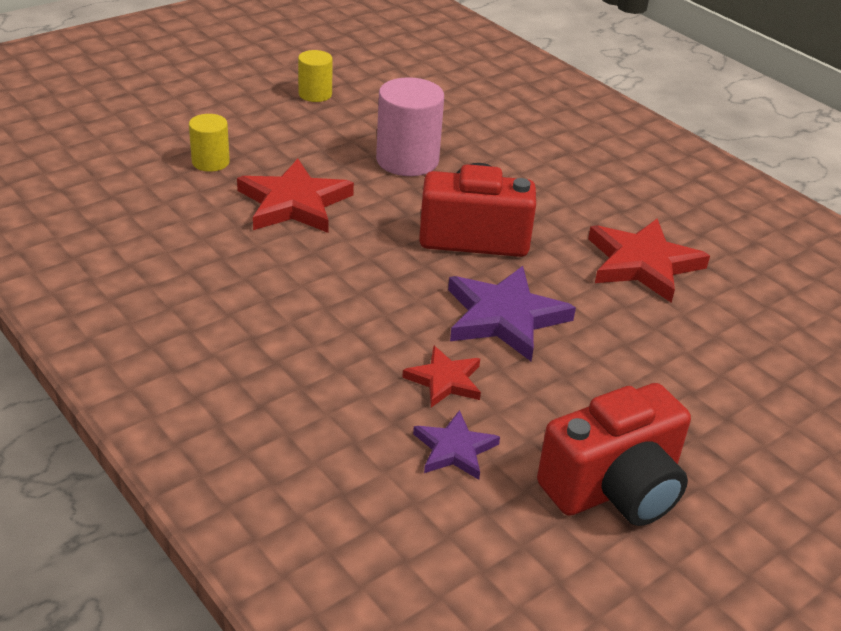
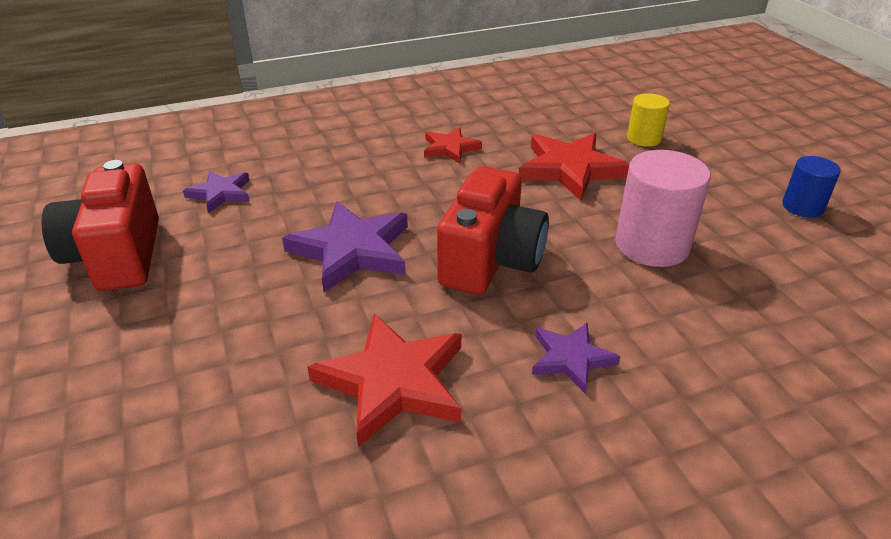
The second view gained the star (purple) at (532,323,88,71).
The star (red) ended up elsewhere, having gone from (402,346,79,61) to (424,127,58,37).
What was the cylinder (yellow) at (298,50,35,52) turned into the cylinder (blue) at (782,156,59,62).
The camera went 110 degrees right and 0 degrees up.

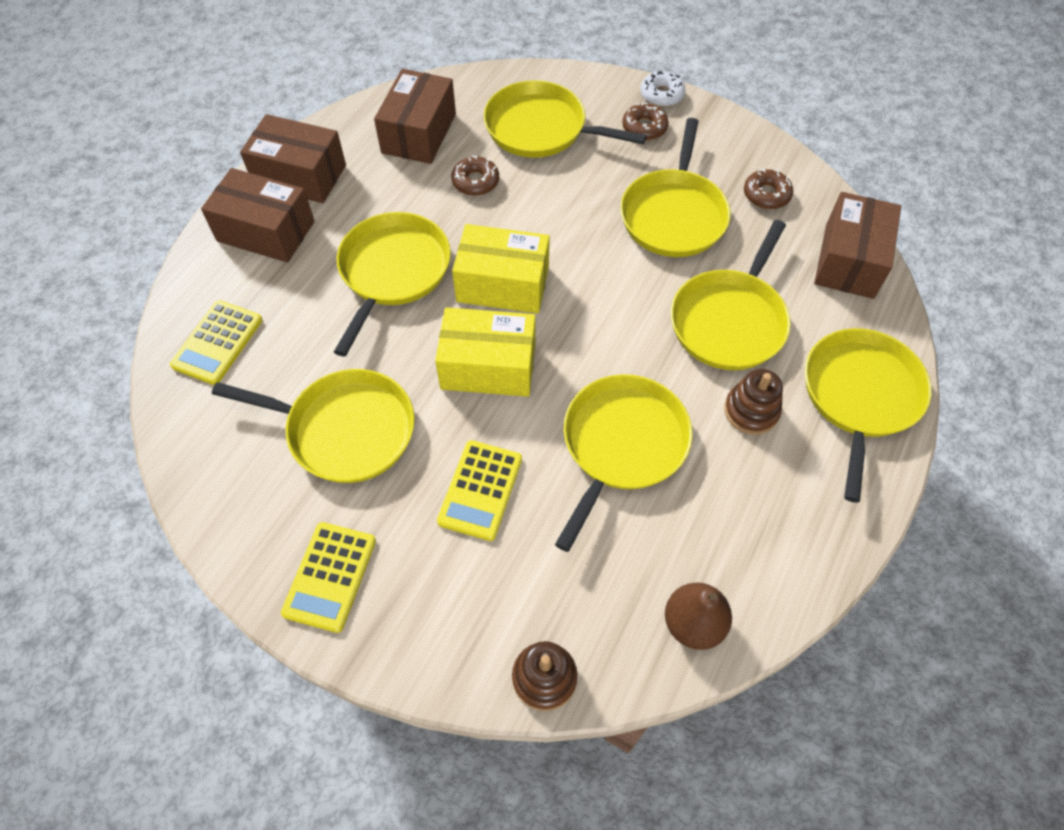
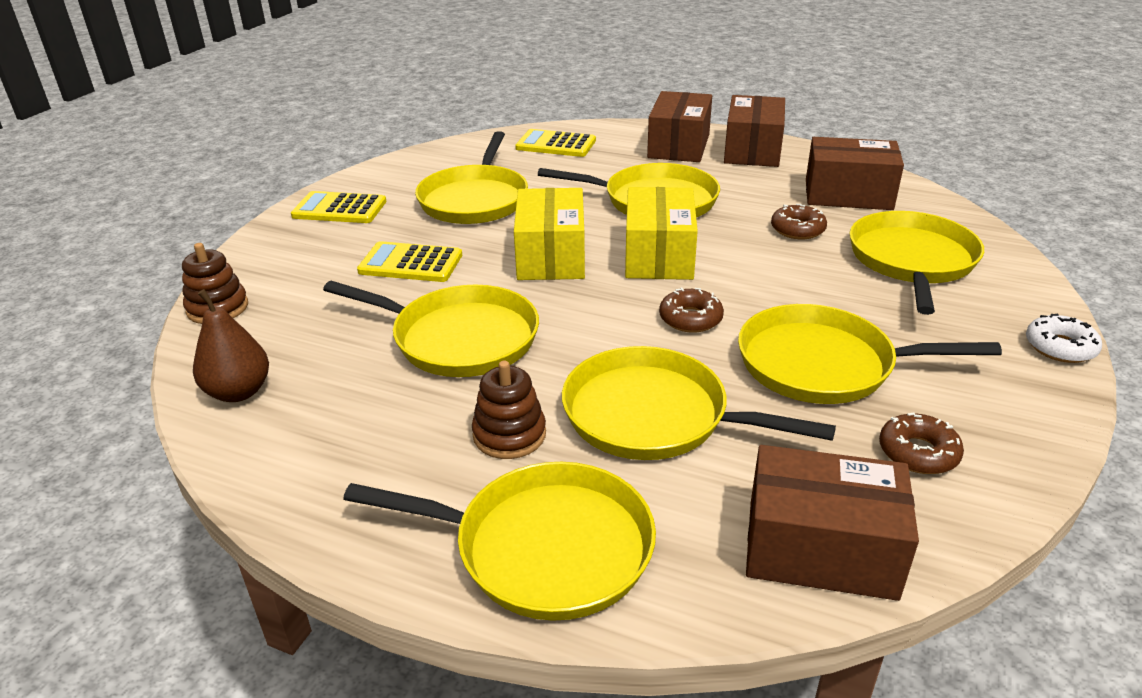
The donut (brown) ended up elsewhere, having gone from (622,103,47,37) to (659,288,65,45).
The camera went 85 degrees right and 25 degrees down.

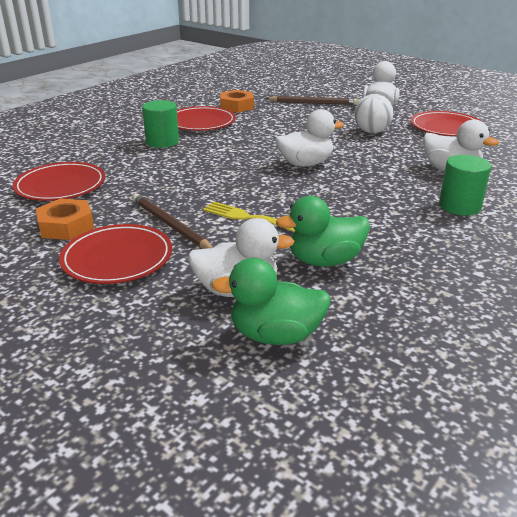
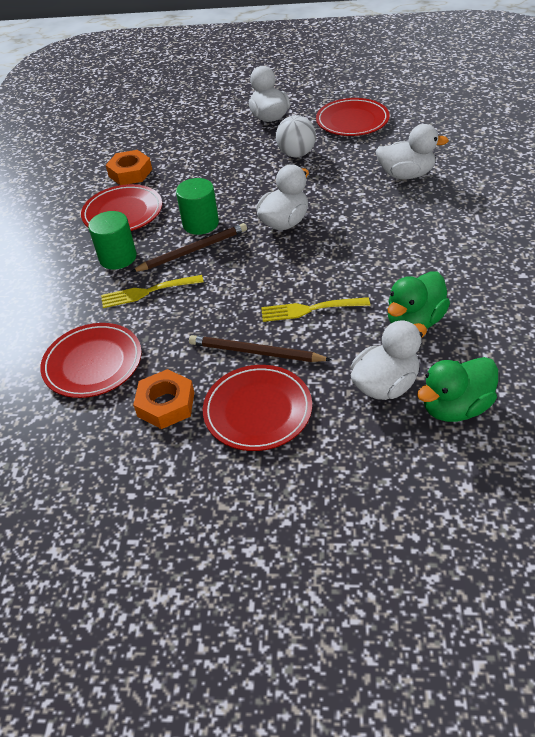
The second view gained the fork (yellow) at (101,275,103,33).
The pencil (brown) ended up elsewhere, having gone from (265,96,94,9) to (131,223,116,49).
The cylinder (green) ended up elsewhere, having gone from (439,155,52,60) to (176,178,43,57).
The camera went 30 degrees left and 15 degrees up.

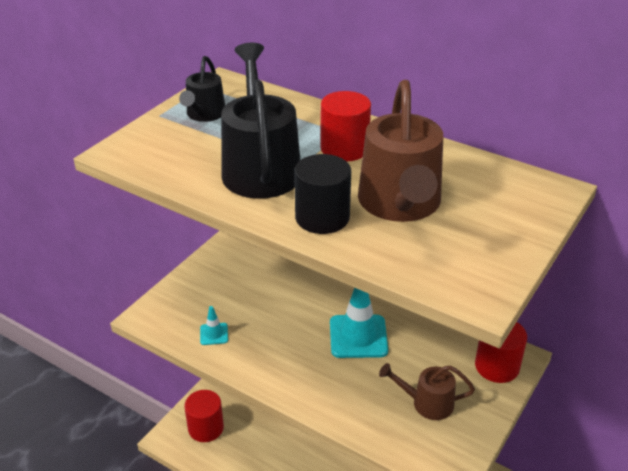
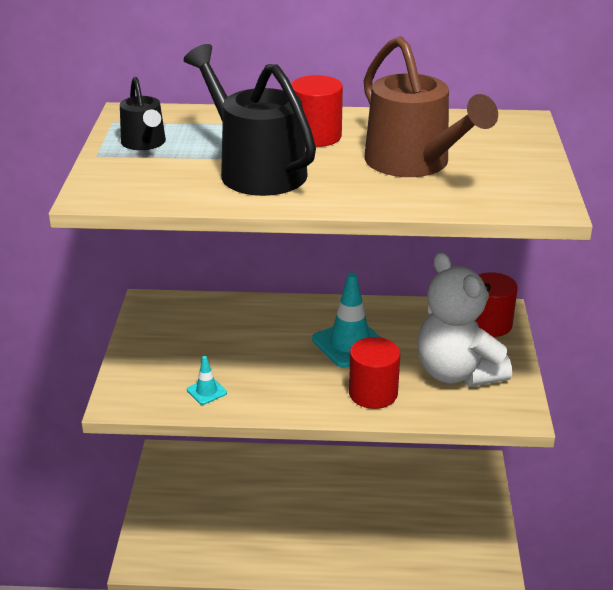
The second view lost the cylinder (black) at (294,154,57,80).
The cylinder (red) ended up elsewhere, having gone from (184,390,40,52) to (349,337,51,72).
Where the watering can (brown) stood at (379,363,96,57), the teddy bear (white) came to stand at (417,252,95,135).
The camera went 30 degrees left and 5 degrees down.

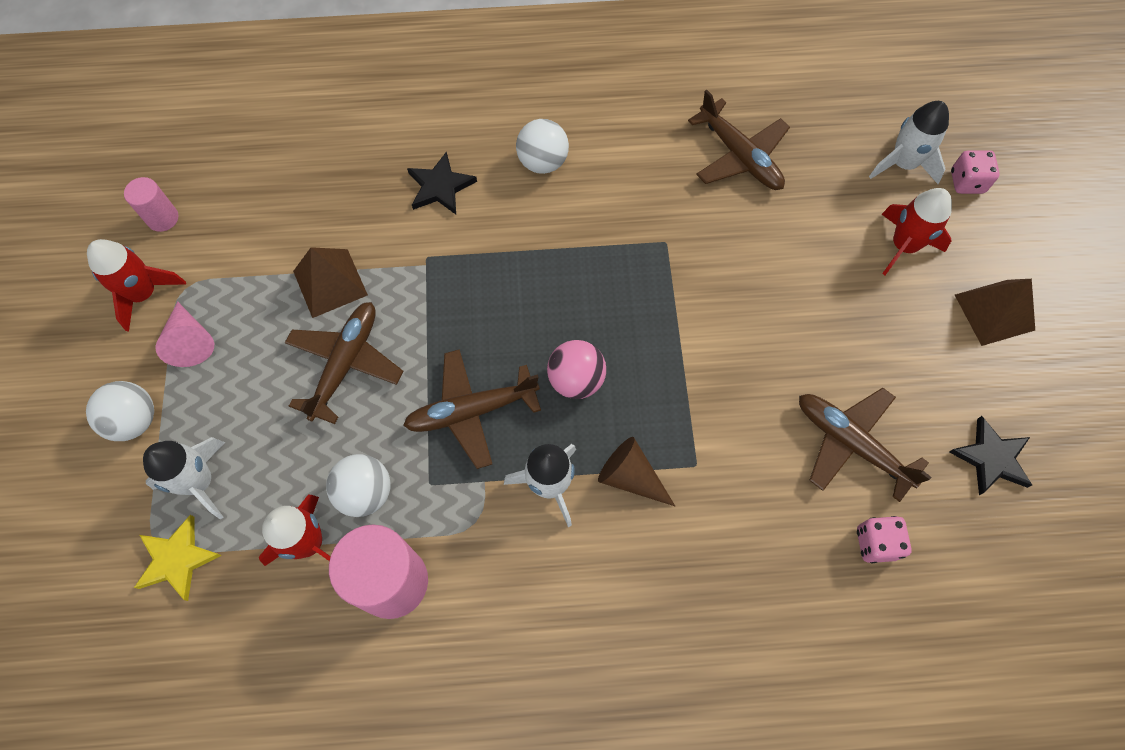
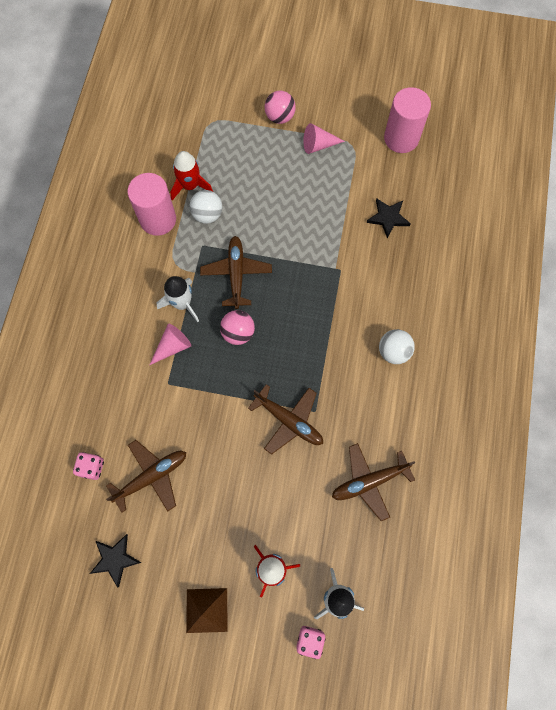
The second view lost the rocket (red) at (87,239,99,93).
The second view lost the star (yellow) at (134,515,88,86).
The second view lost the rocket (white) at (143,437,82,82).
The second view lost the pyramid (brown) at (293,247,75,71).
The plane (brown) ended up elsewhere, having gone from (285,302,118,122) to (248,384,75,71).
The star (black) ended up elsewhere, having gone from (407,151,70,63) to (366,198,45,41).
What was the ball (white) at (86,381,68,60) turned into the ball (pink) at (265,90,31,34).
What was the cone (brown) at (598,437,77,69) turned into the cone (pink) at (150,324,41,41).
The size of the cylinder (pink) at (124,177,54,55) changed by a factor of 1.92.
The camera went 105 degrees right and 5 degrees up.

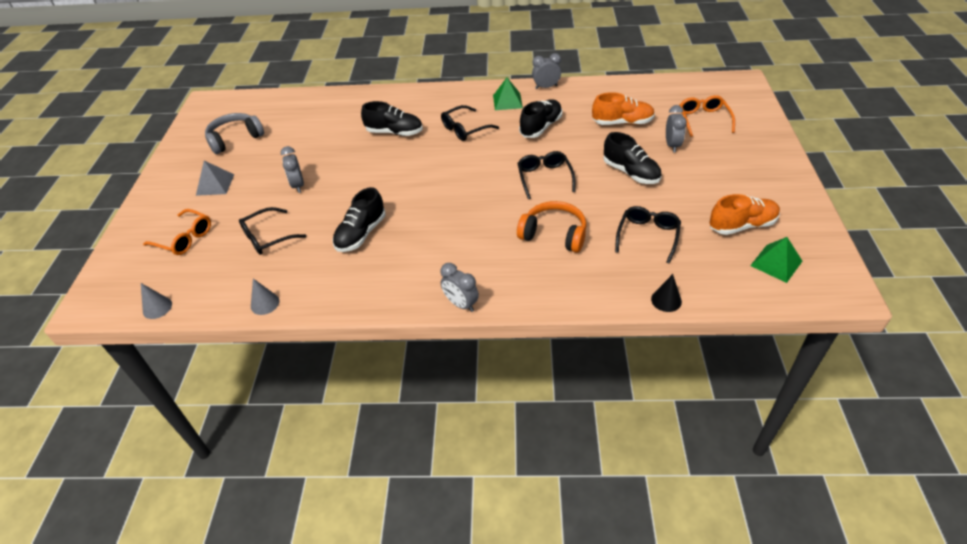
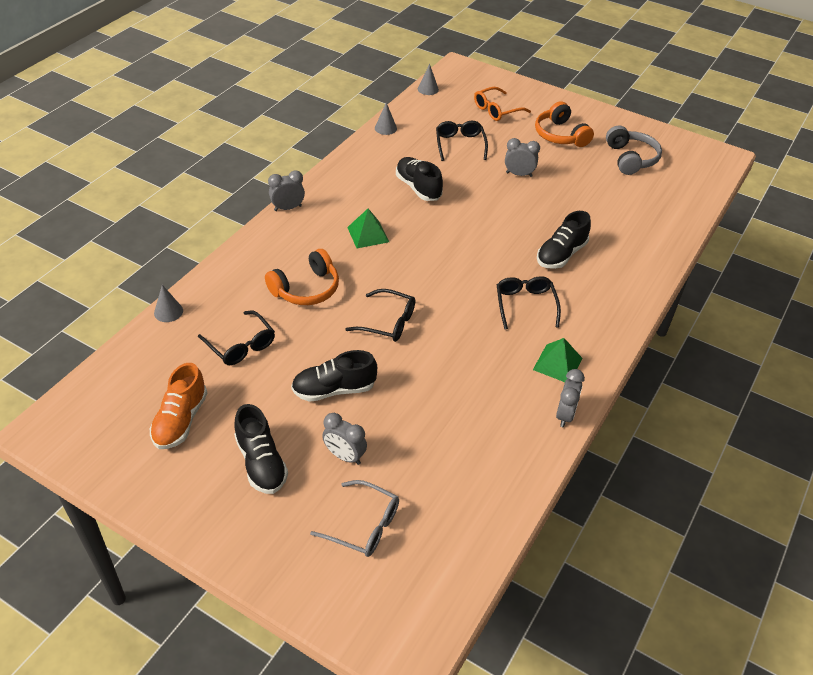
The second view lost the shoe (orange) at (592,92,63,33).
The shoe (black) ended up elsewhere, having gone from (519,99,43,39) to (234,404,54,90).
The pyramid (green) ended up elsewhere, having gone from (750,237,52,46) to (347,209,42,39).
Where the pyramid (grey) stood at (196,161,38,35), the headphones (orange) came to stand at (535,101,59,46).
What was the cone (black) at (651,274,31,38) turned into the cone (grey) at (154,285,29,37).
What was the glasses (orange) at (679,95,56,42) turned into the glasses (grey) at (310,480,89,77).
The camera went 115 degrees right and 0 degrees up.

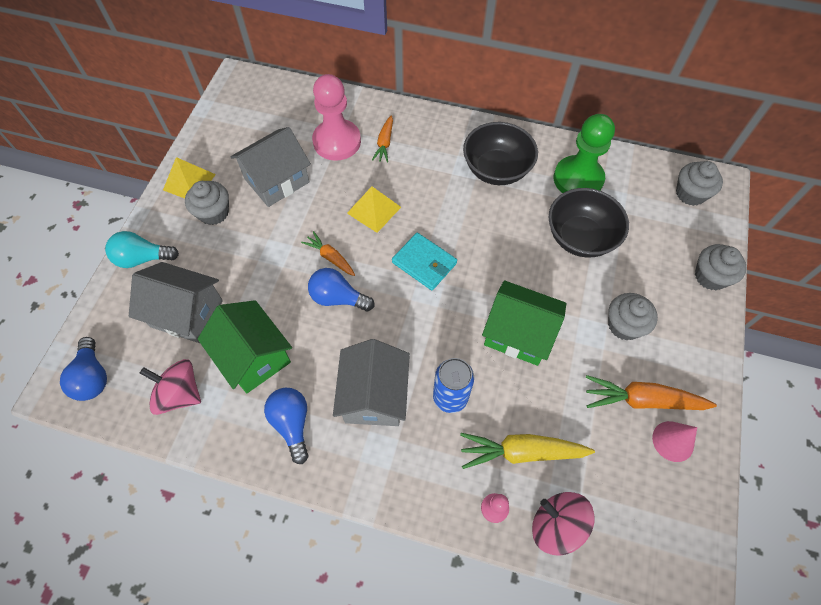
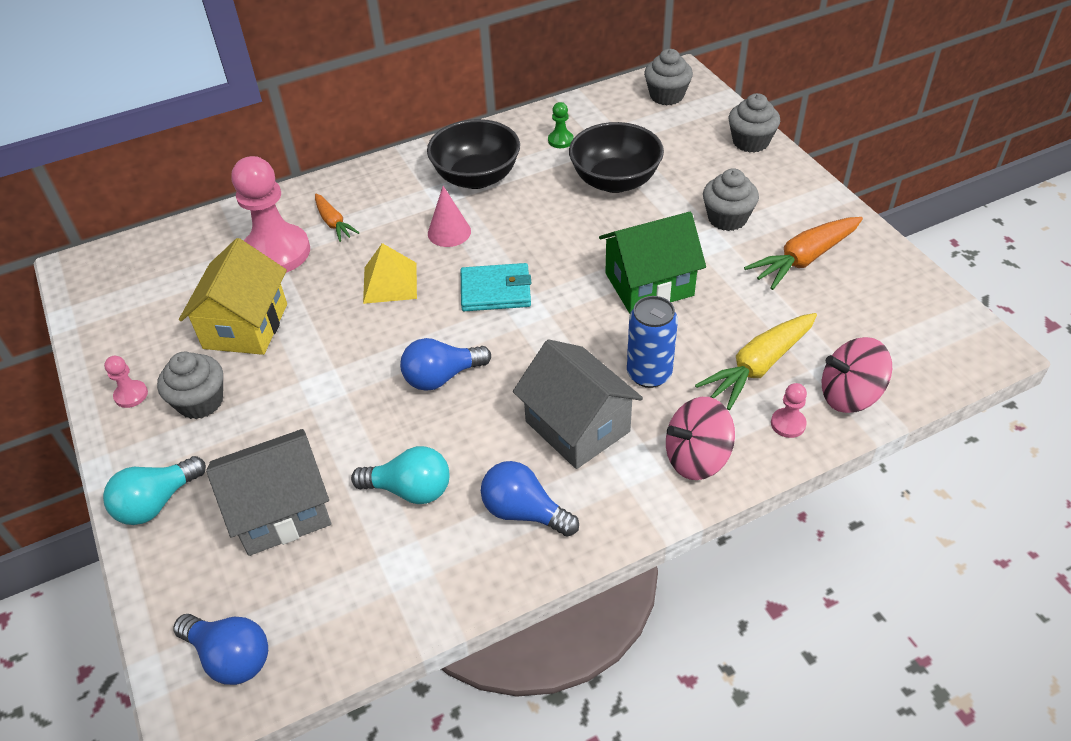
The second view lost the carrot (orange) at (301,231,54,45).
The spinning top (pink) ended up elsewhere, having gone from (140,359,61,56) to (666,397,69,83).
The cone (pink) ended up elsewhere, having gone from (652,421,45,41) to (428,186,43,61).
Where the pyramid (yellow) stood at (163,157,53,41), the pawn (pink) came to stand at (104,356,44,52).
Where the house (green) stood at (198,300,94,93), the light bulb (turquoise) came to stand at (351,446,98,58).
What was the house (grey) at (231,127,80,80) turned into the house (yellow) at (179,238,108,117).
The size of the pawn (green) at (554,114,61,79) changed by a factor of 0.43.
The camera went 40 degrees left and 15 degrees down.

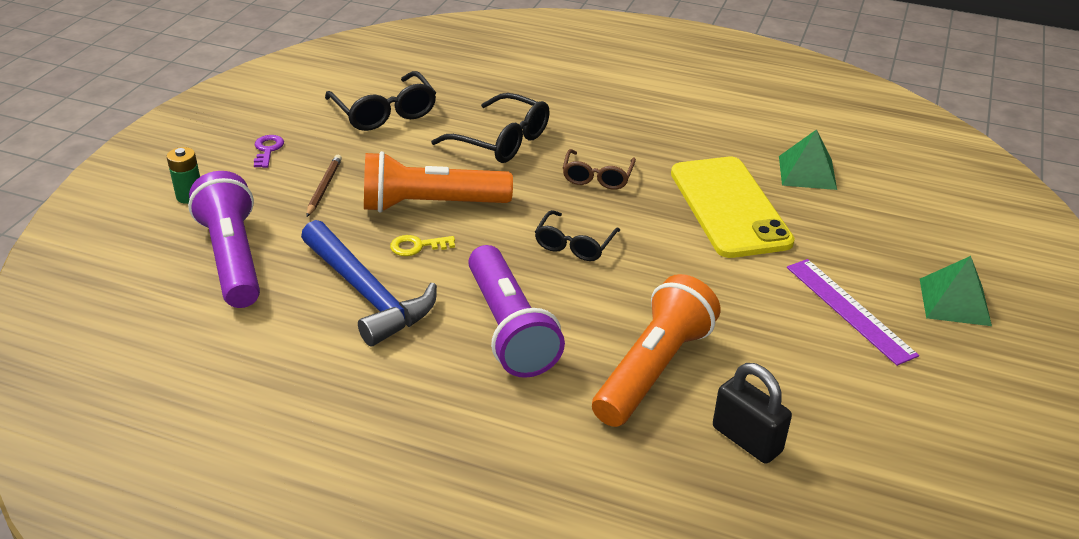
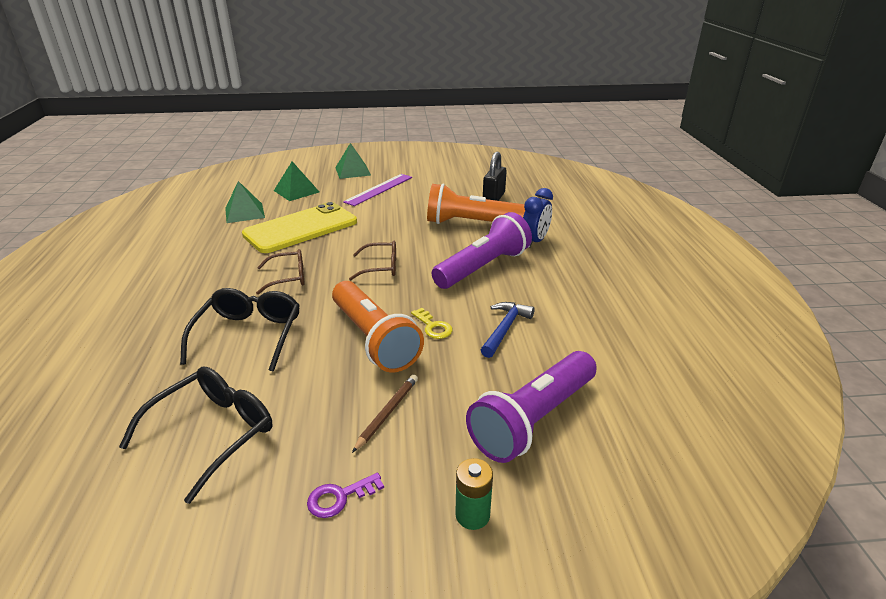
The second view gained the pyramid (green) at (274,161,45,40).
The second view gained the clock (blue) at (523,188,30,60).
What was the glasses (black) at (535,210,85,51) turned into the glasses (brown) at (349,241,47,40).
The pencil (brown) at (306,155,36,62) ended up facing another way, 135 degrees clockwise from before.
The size of the hammer (blue) at (301,220,136,126) changed by a factor of 0.58.
The camera went 115 degrees left and 5 degrees down.

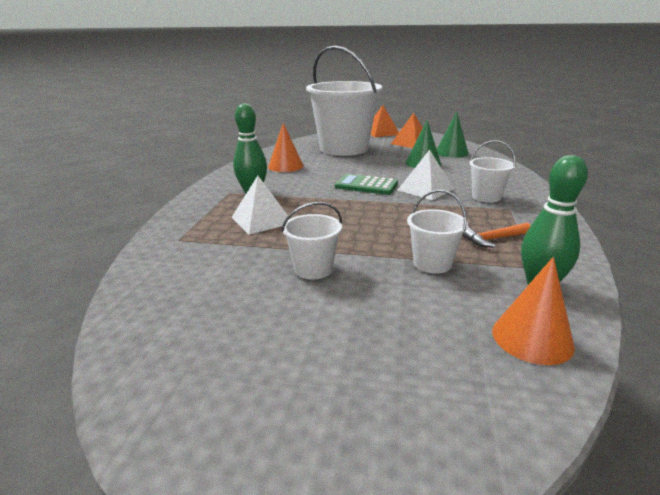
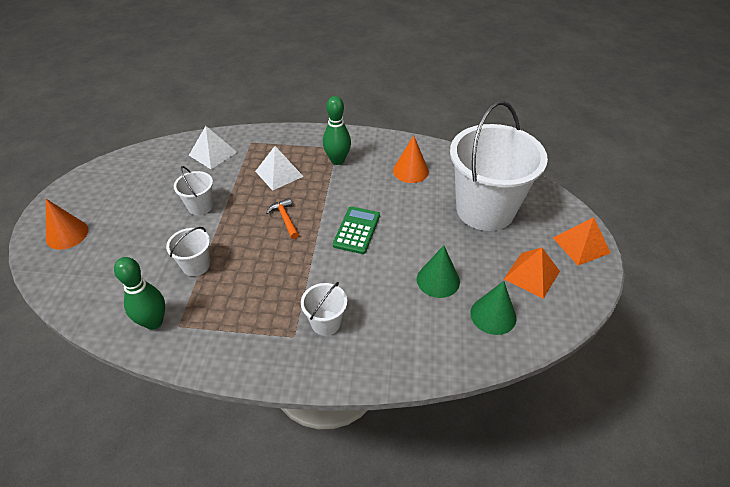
The pyramid (white) ended up elsewhere, having gone from (398,150,56,50) to (189,126,48,43).
The hammer (orange) ended up elsewhere, having gone from (462,222,68,25) to (266,198,33,41).
The cone (orange) ended up elsewhere, having gone from (492,257,83,108) to (46,199,42,51).
The camera went 85 degrees right and 20 degrees up.

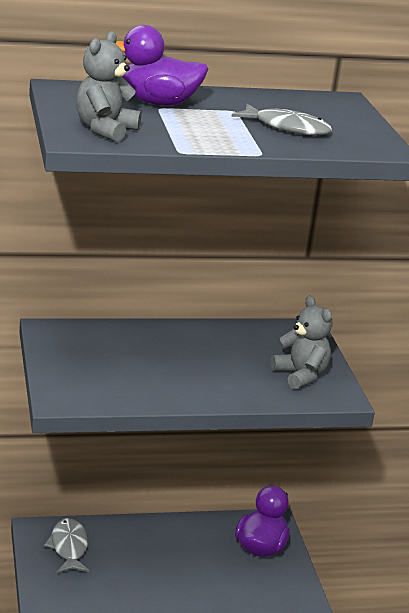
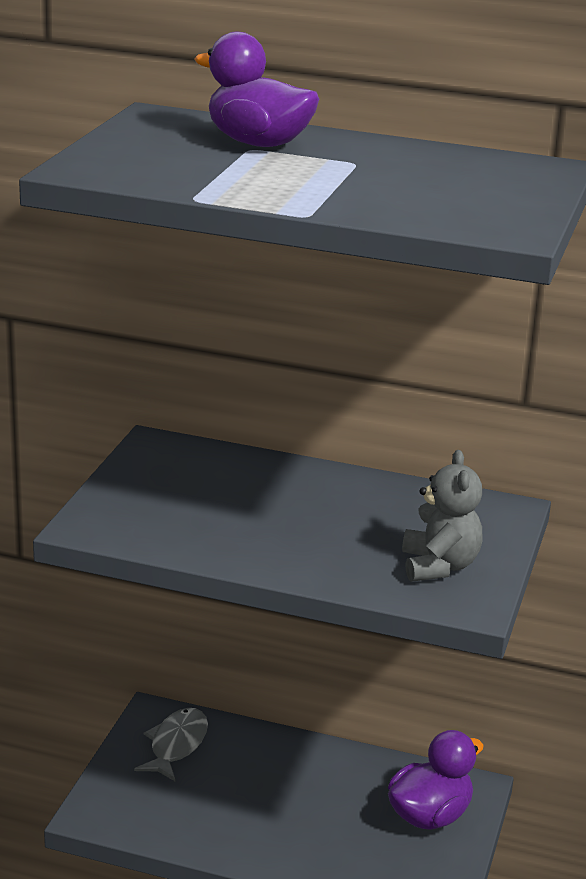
The second view lost the teddy bear (grey) at (76,31,65,111).
The second view lost the fish (grey) at (231,104,101,32).
The camera went 30 degrees right and 0 degrees up.

